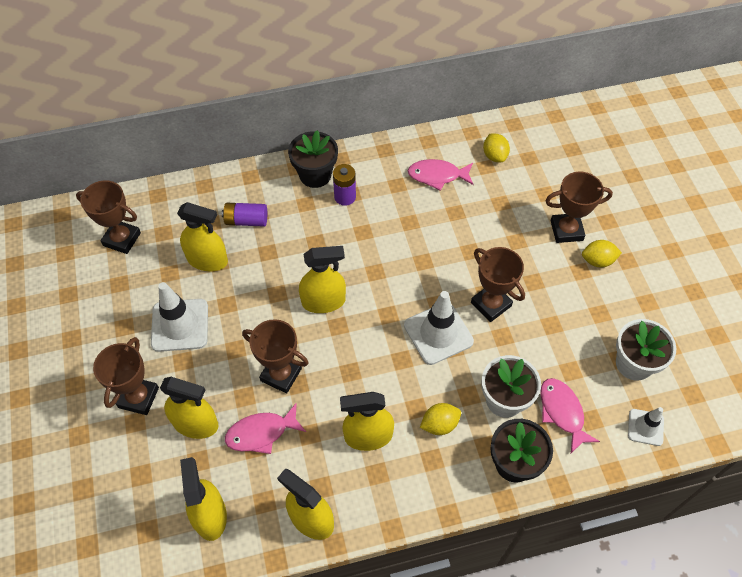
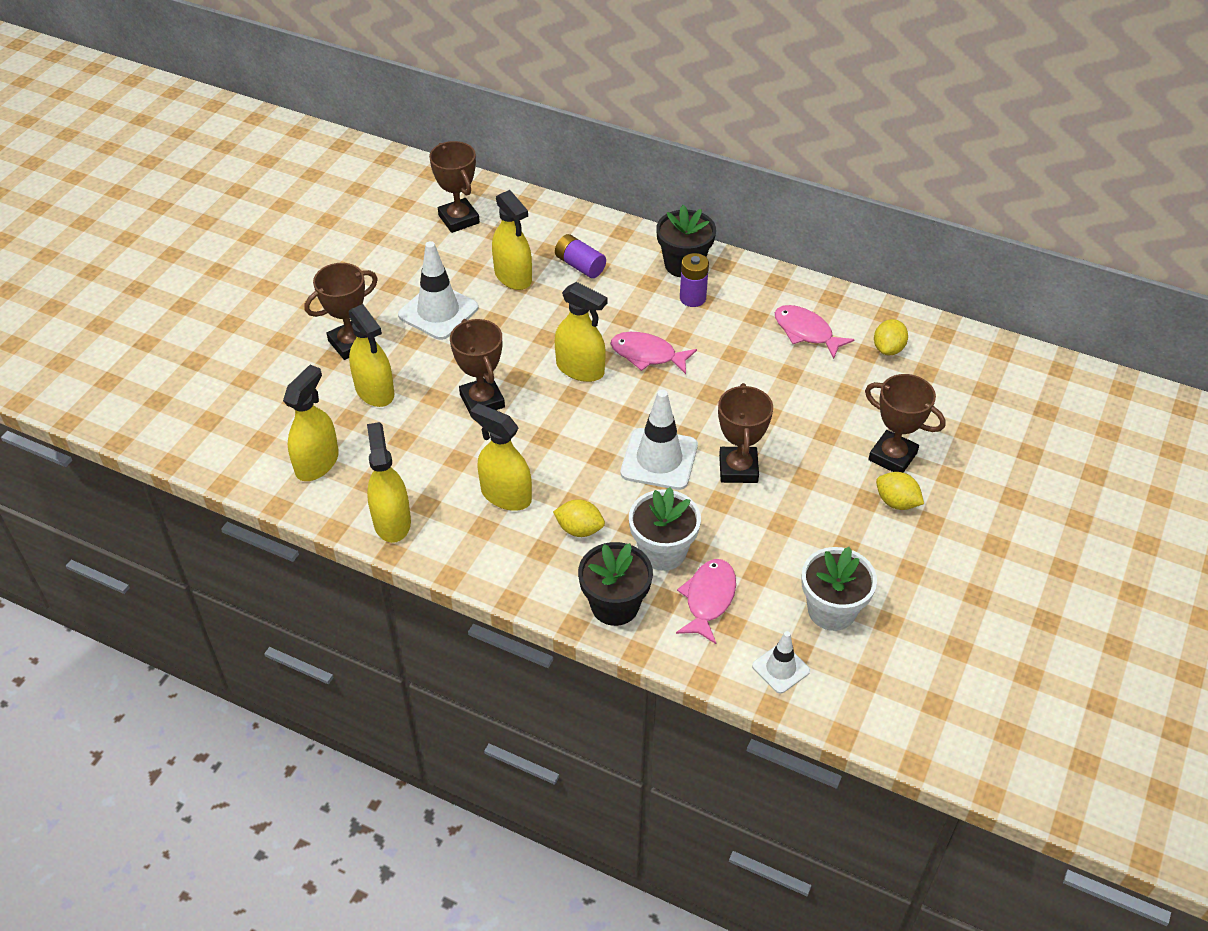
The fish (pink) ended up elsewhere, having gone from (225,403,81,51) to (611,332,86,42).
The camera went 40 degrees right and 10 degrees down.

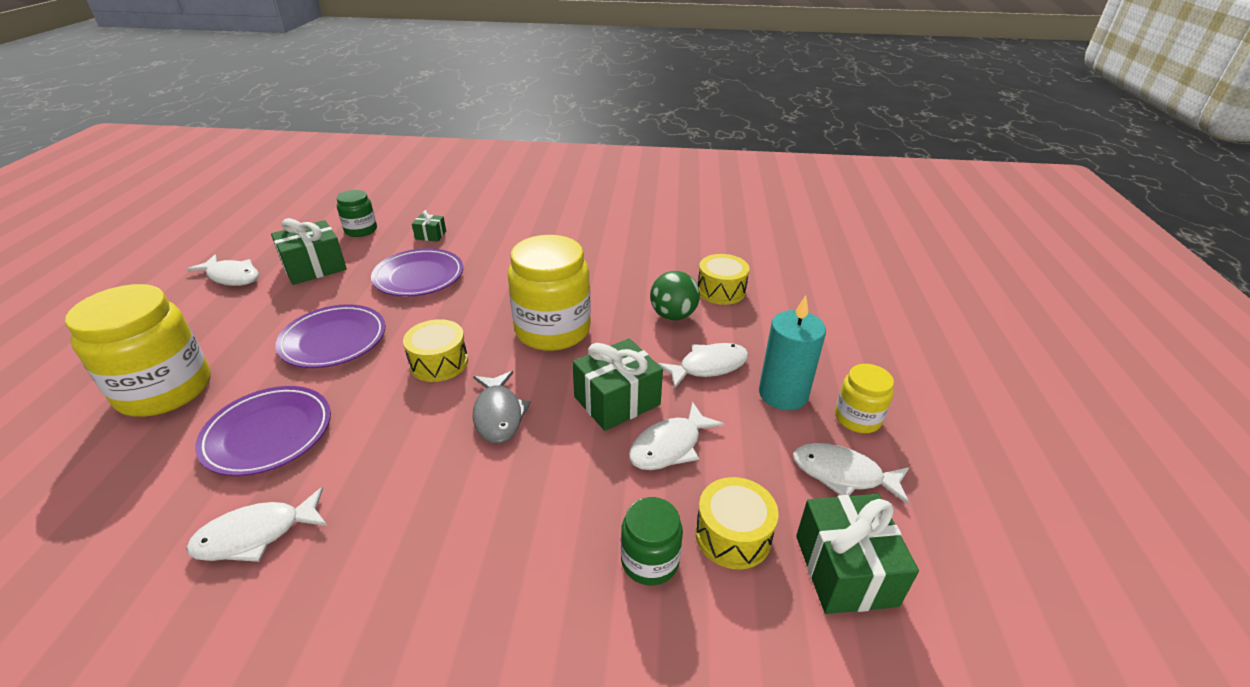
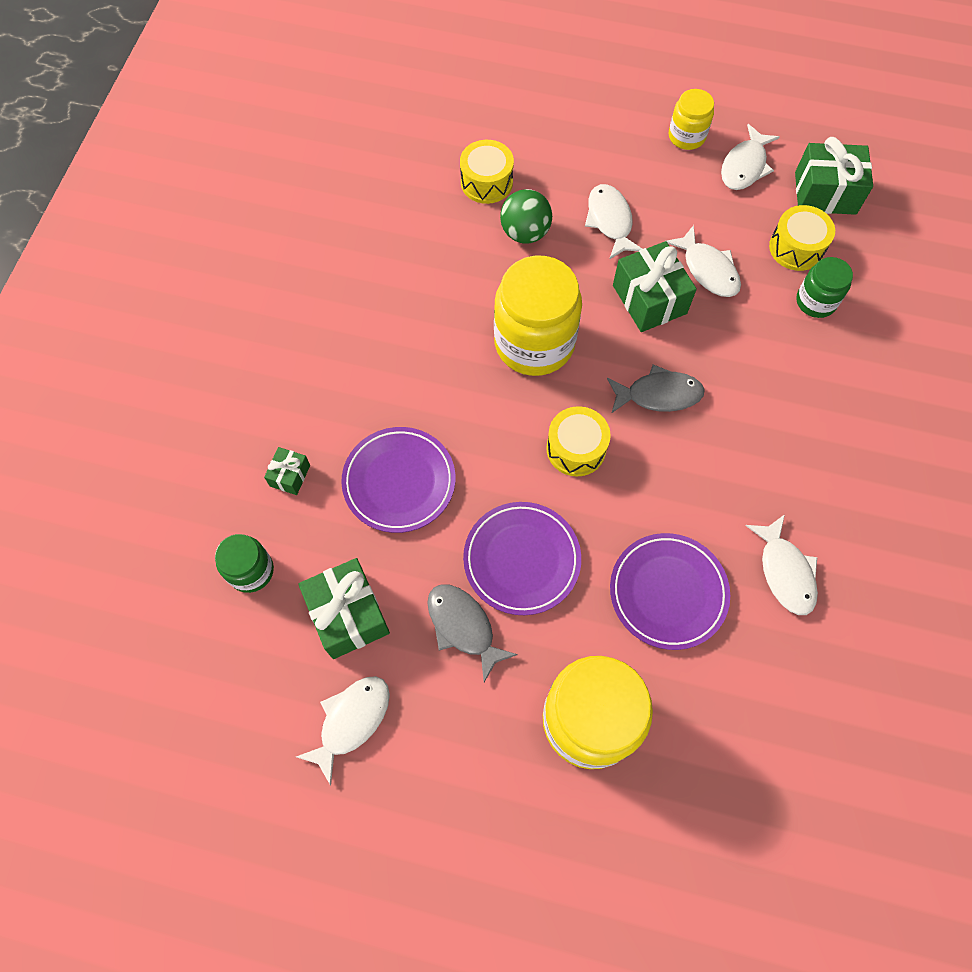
The second view lost the candle (turquoise) at (759,295,67,115).
The second view gained the fish (grey) at (427,584,91,98).
The camera went 80 degrees left and 30 degrees up.

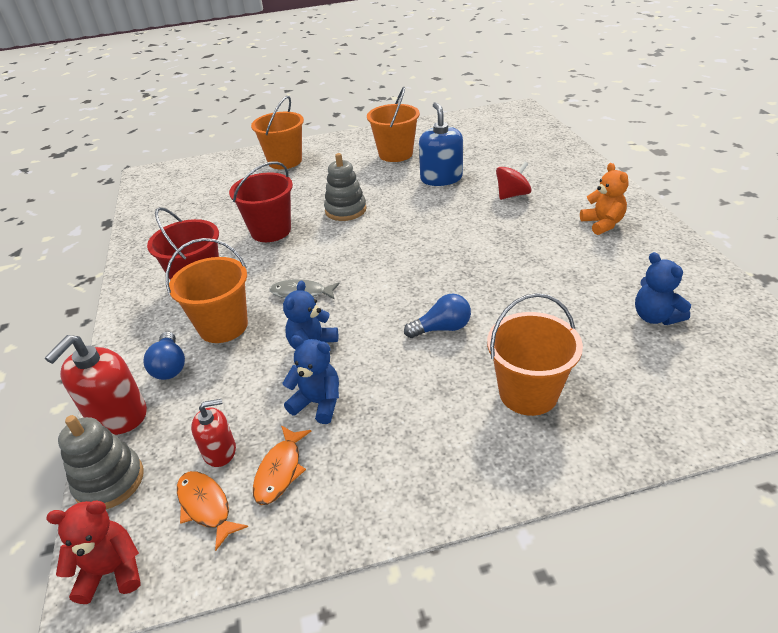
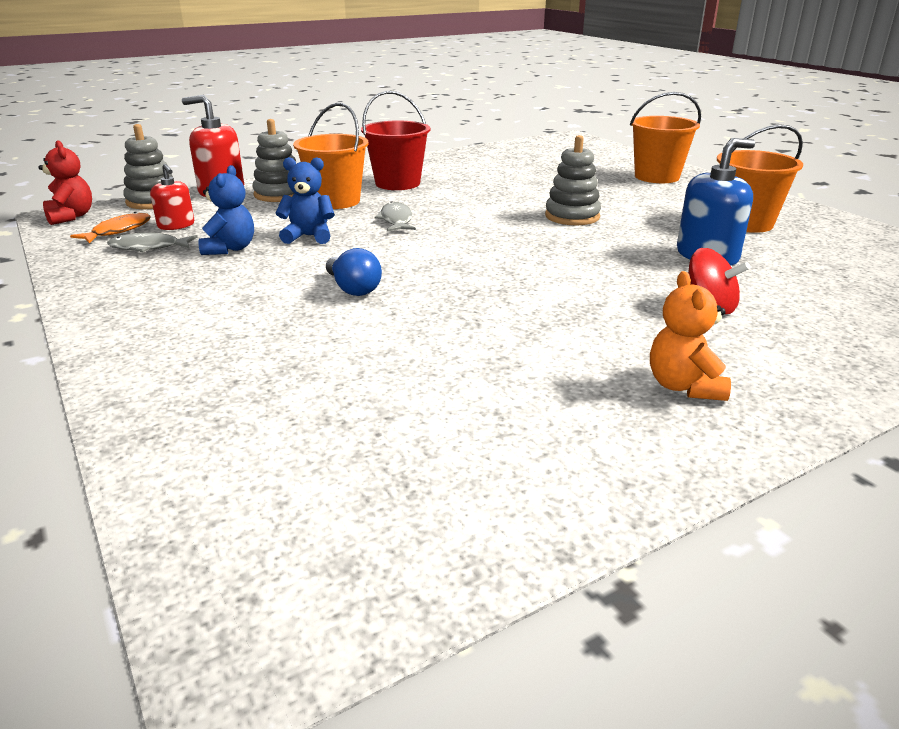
The second view lost the bucket (red) at (229,161,64,81).
The second view lost the bucket (orange) at (487,293,96,123).
The second view lost the teddy bear (blue) at (635,252,56,73).
Where the light bulb (blue) stood at (143,332,42,48), the stacking toy (grey) came to stand at (253,119,43,83).
What was the fish (orange) at (253,425,58,80) turned into the fish (grey) at (107,233,90,19).
The teddy bear (orange) at (580,163,49,72) ended up facing another way, 120 degrees clockwise from before.
The camera went 70 degrees right and 10 degrees down.

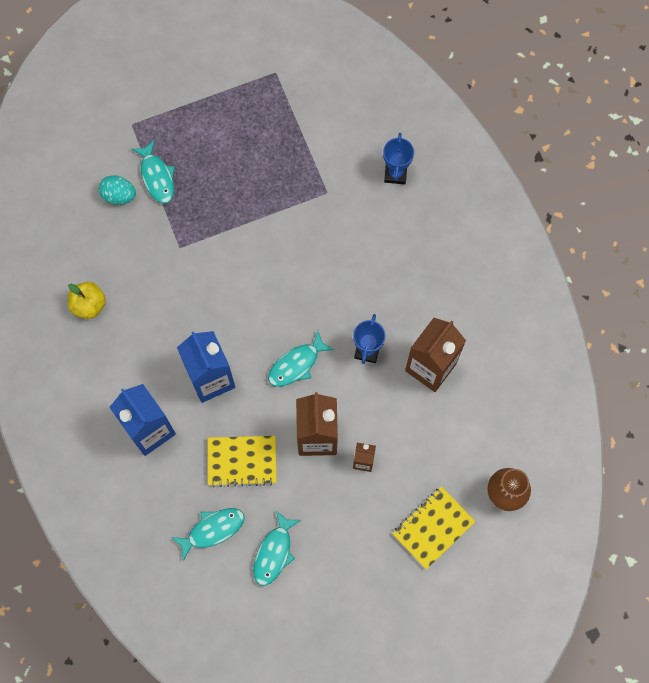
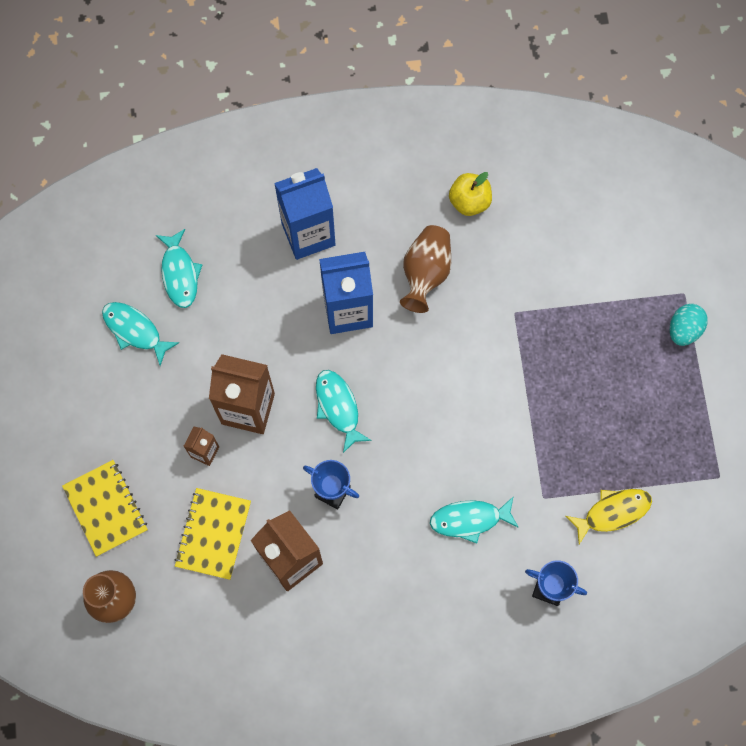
The second view gained the vase (brown) at (400,225,51,88).
The second view gained the fish (yellow) at (566,489,86,55).
The egg (turquoise) ended up elsewhere, having gone from (99,175,37,30) to (670,304,38,42).
The fish (turquoise) ended up elsewhere, having gone from (132,140,43,64) to (430,497,89,47).
The notebook (yellow) ended up elsewhere, having gone from (208,436,69,51) to (175,488,76,92).
The camera went 105 degrees right and 0 degrees up.

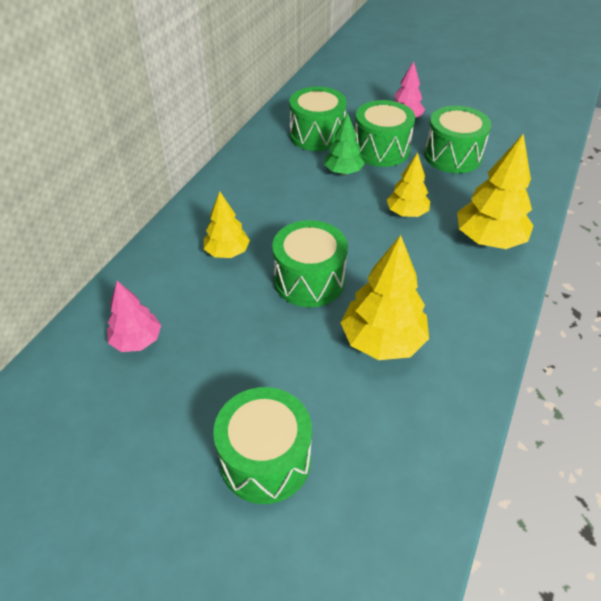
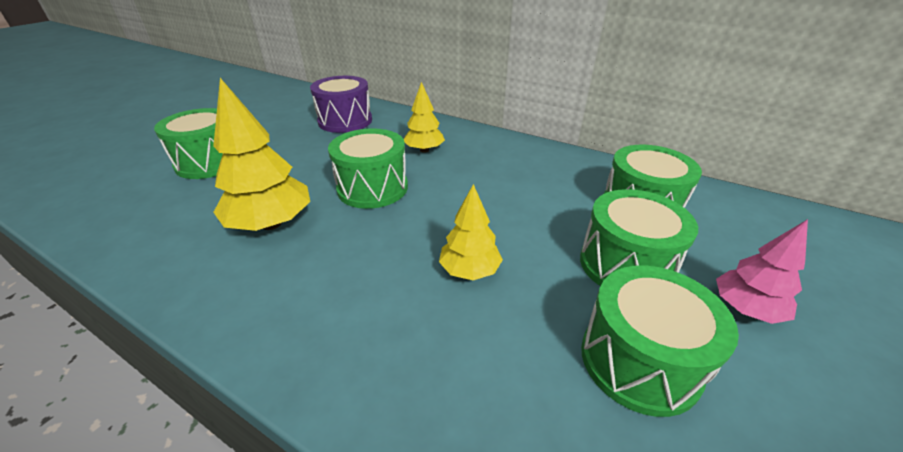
The second view lost the tree (green) at (324,112,41,63).
The second view lost the tree (yellow) at (457,133,76,116).
Where the tree (pink) stood at (107,281,54,71), the drum (purple) came to stand at (310,76,62,57).
The camera went 95 degrees right and 10 degrees down.

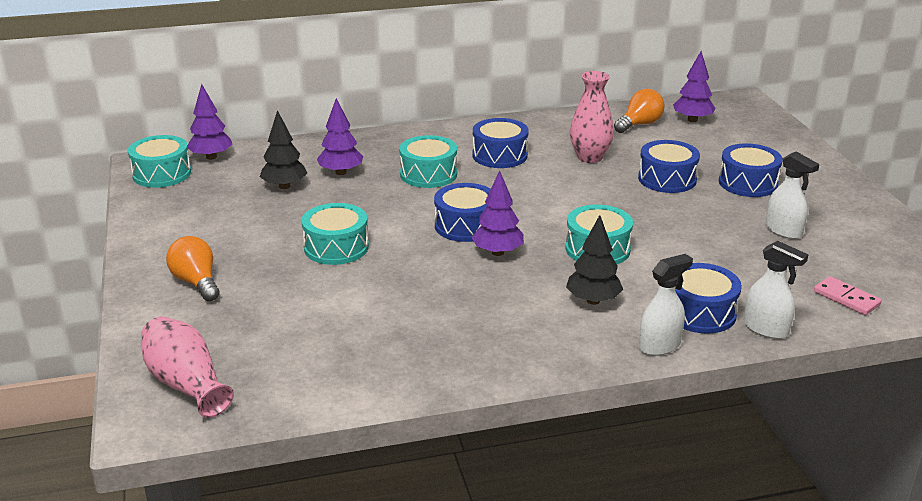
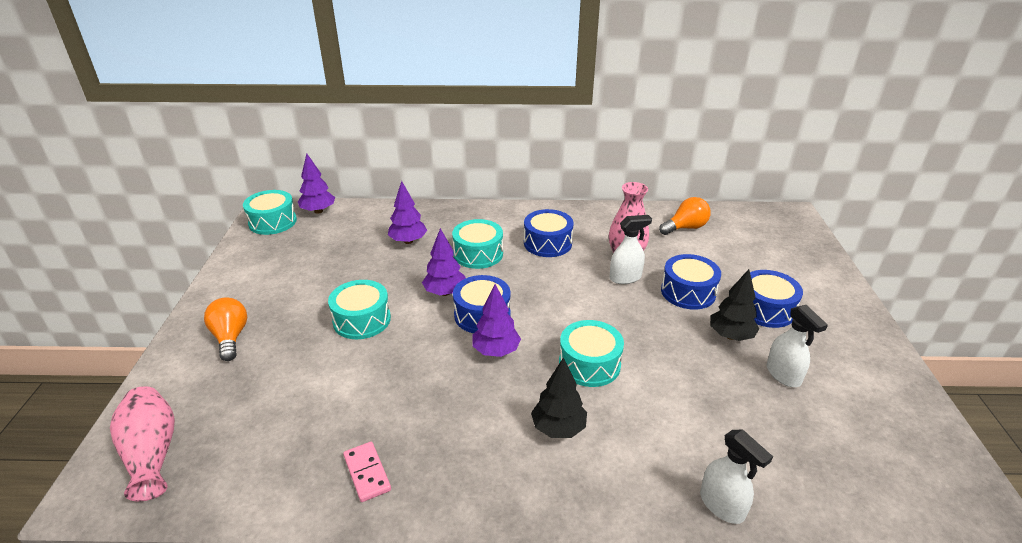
The second view lost the drum (blue) at (675,263,67,71).
The tree (black) ended up elsewhere, having gone from (260,110,47,79) to (710,269,50,72).
The spray bottle (white) ended up elsewhere, having gone from (639,254,54,102) to (610,215,42,69).
The tree (purple) ended up elsewhere, having gone from (673,51,43,71) to (422,228,43,68).
The domino (pink) ended up elsewhere, having gone from (814,276,68,39) to (343,442,48,60).
The camera went 15 degrees right and 5 degrees up.

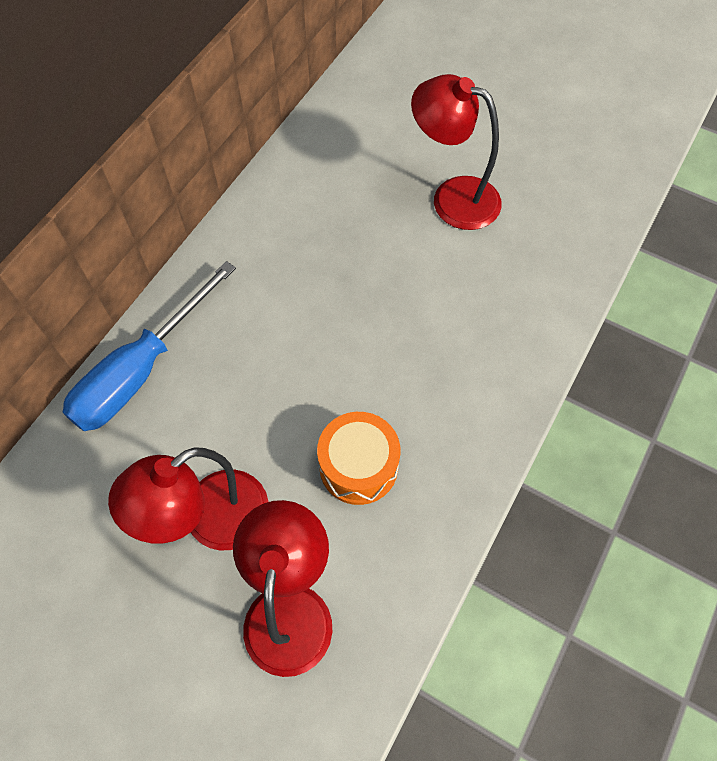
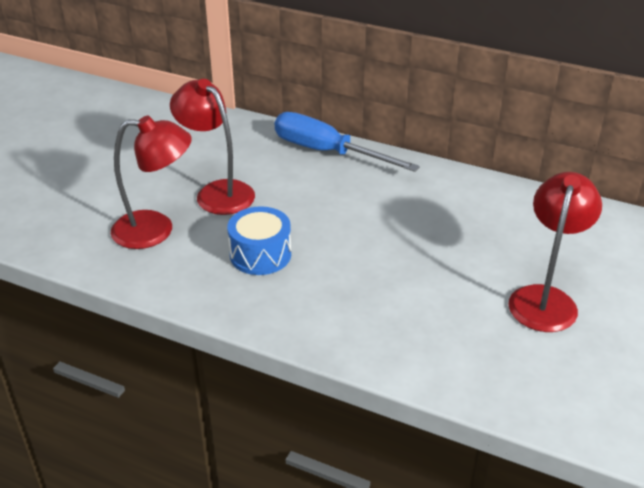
What was the drum (orange) at (317,412,83,93) turned into the drum (blue) at (227,206,64,69).
The camera went 85 degrees right and 25 degrees down.

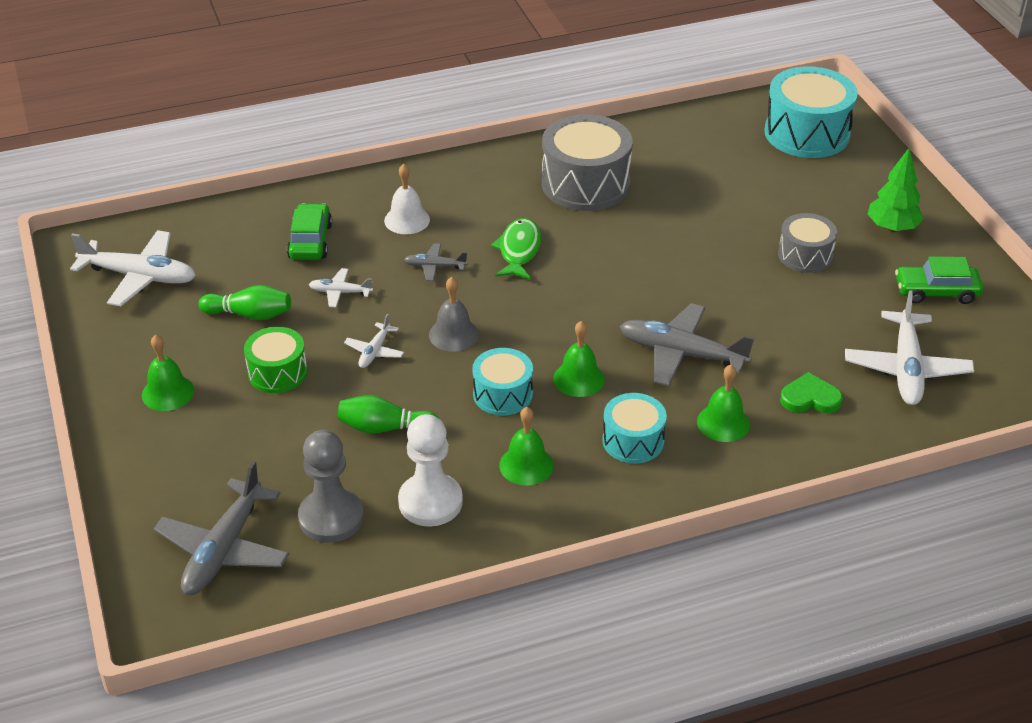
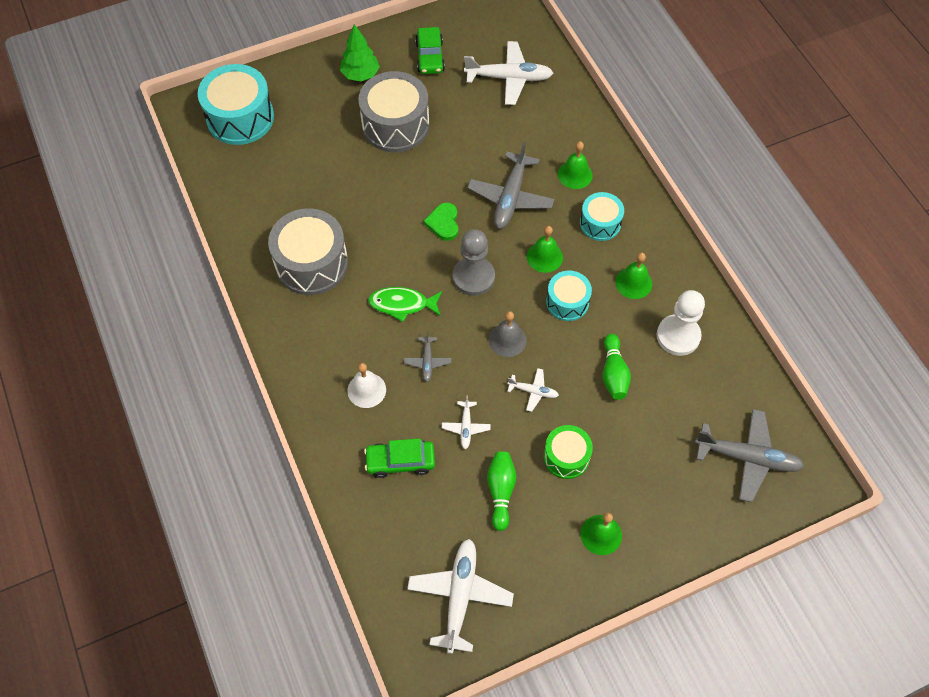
The pawn (grey) ended up elsewhere, having gone from (298,430,66,113) to (453,229,42,67).
The heart (green) ended up elsewhere, having gone from (780,372,63,41) to (424,203,34,38).
The size of the drum (grey) at (778,213,59,60) changed by a factor of 1.73.
The camera went 95 degrees left and 20 degrees up.

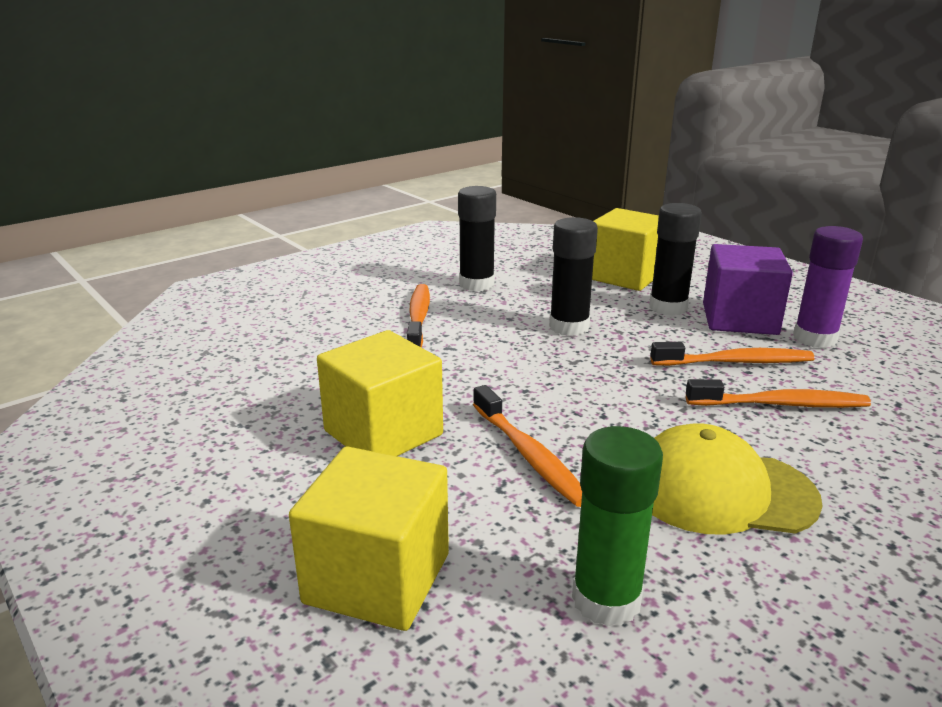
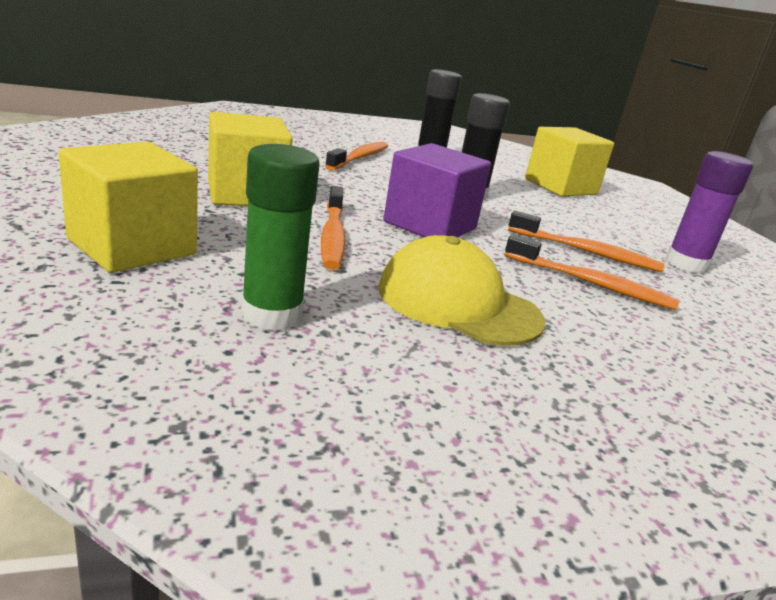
The second view lost the glue stick (black) at (649,203,53,113).
The cube (purple) ended up elsewhere, having gone from (703,244,90,91) to (383,143,108,94).
The camera went 20 degrees right and 0 degrees up.

